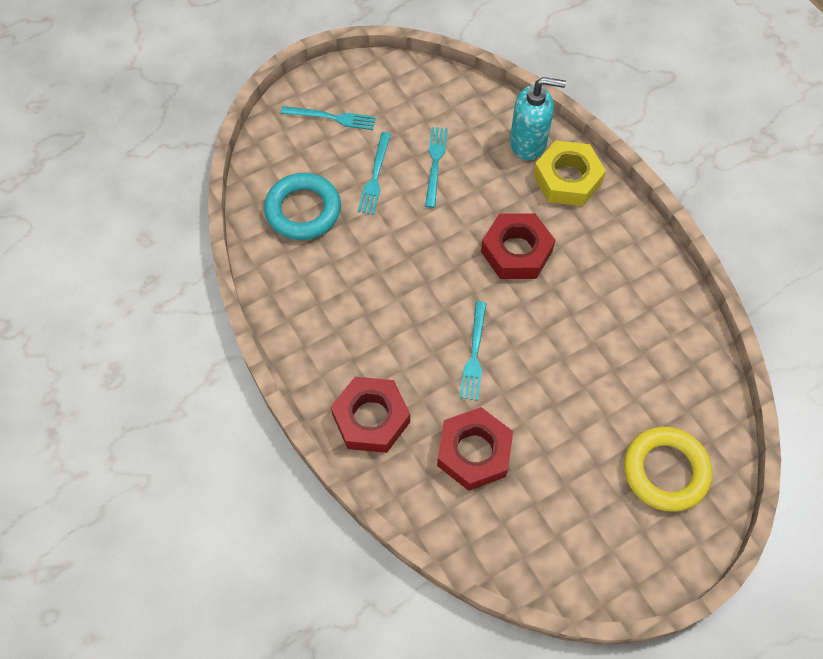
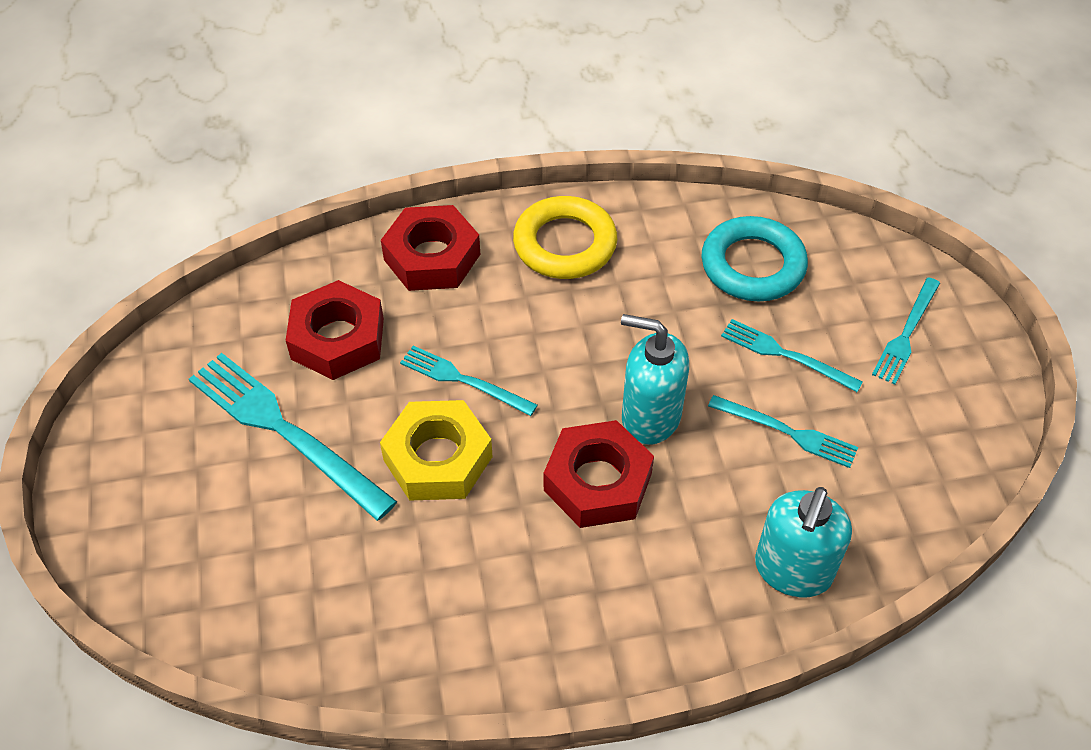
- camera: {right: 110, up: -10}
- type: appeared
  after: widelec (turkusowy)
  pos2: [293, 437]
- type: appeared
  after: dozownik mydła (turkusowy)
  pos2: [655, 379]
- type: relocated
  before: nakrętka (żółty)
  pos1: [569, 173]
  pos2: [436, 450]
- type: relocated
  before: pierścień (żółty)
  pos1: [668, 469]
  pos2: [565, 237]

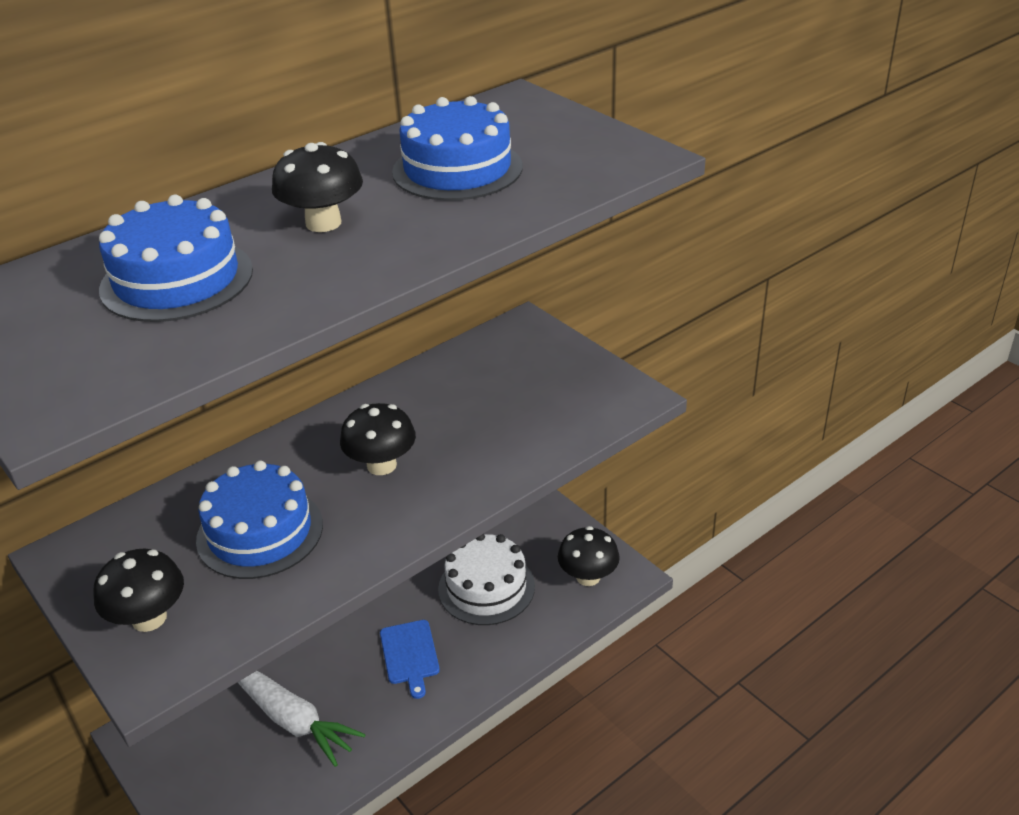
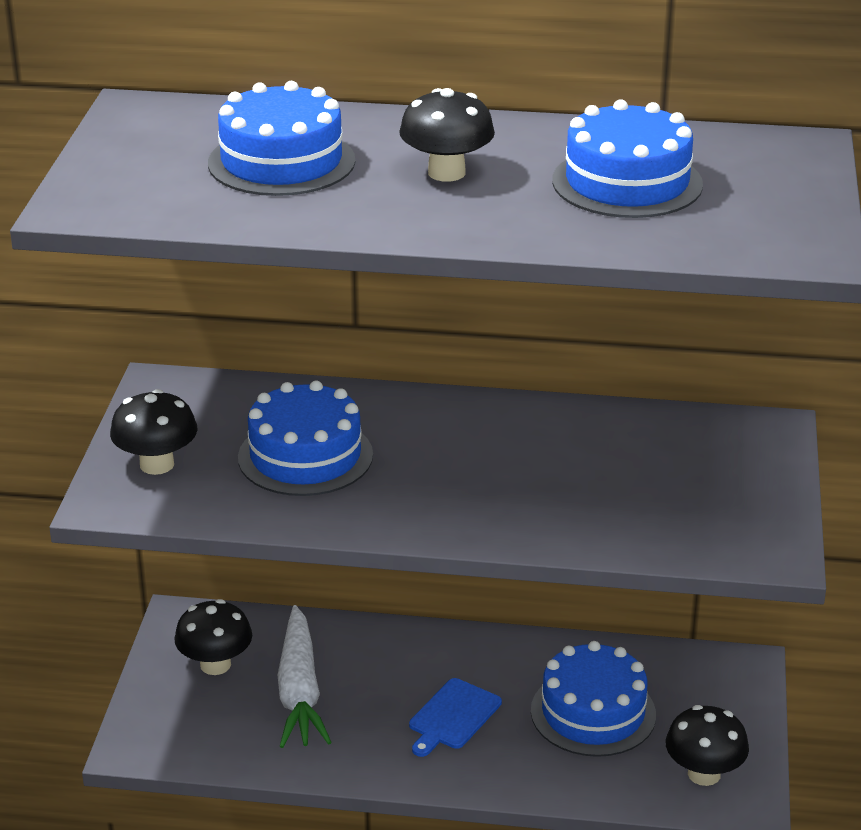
- camera: {right: 45, up: -5}
- type: relocated
  before: grzyb (czarny)
  pos1: [378, 439]
  pos2: [213, 637]
- type: colour
  before: tort (biały)
  after: tort (niebieski)
  pos1: [486, 579]
  pos2: [593, 699]

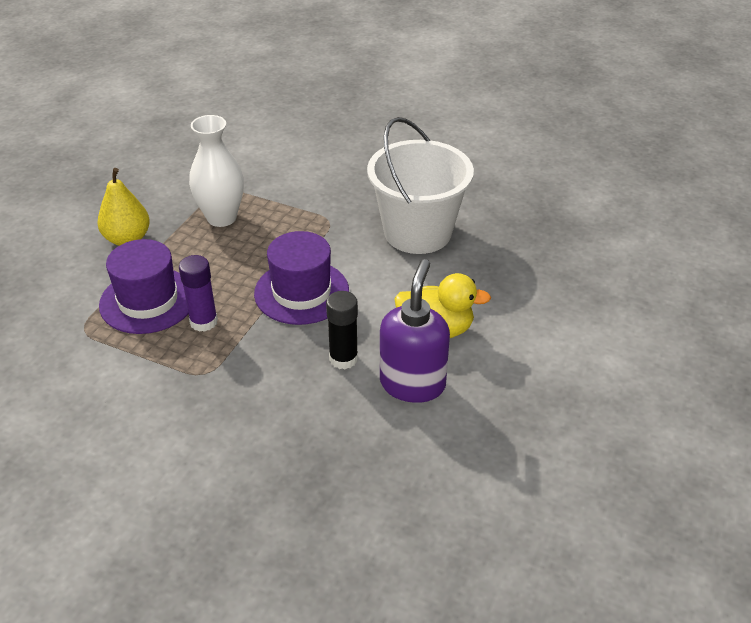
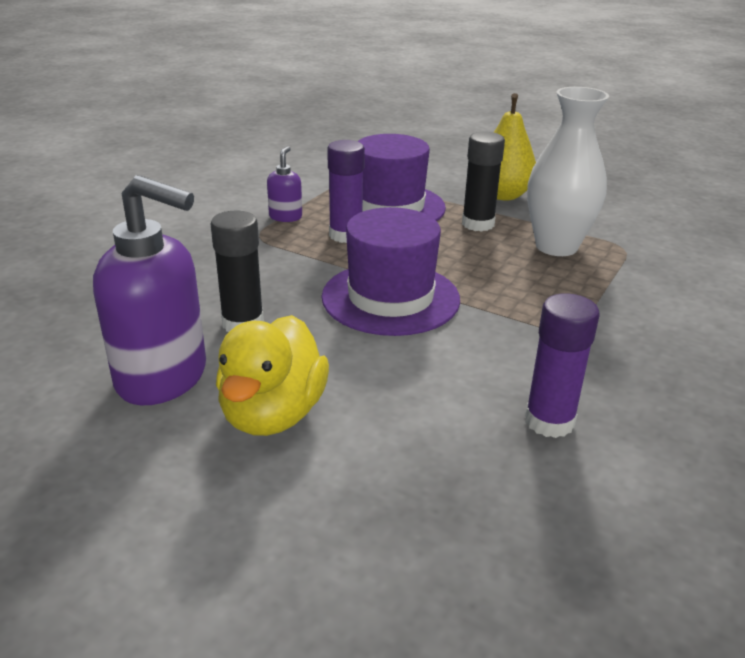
- camera: {right: 95, up: -10}
- type: appeared
  after: dozownik mydła (fioletowy)
  pos2: [284, 184]
- type: appeared
  after: klej w sztyfcie (czarny)
  pos2: [483, 182]
- type: exchanged
  before: wiadro (biały)
  after: klej w sztyfcie (fioletowy)
  pos1: [420, 185]
  pos2: [562, 365]

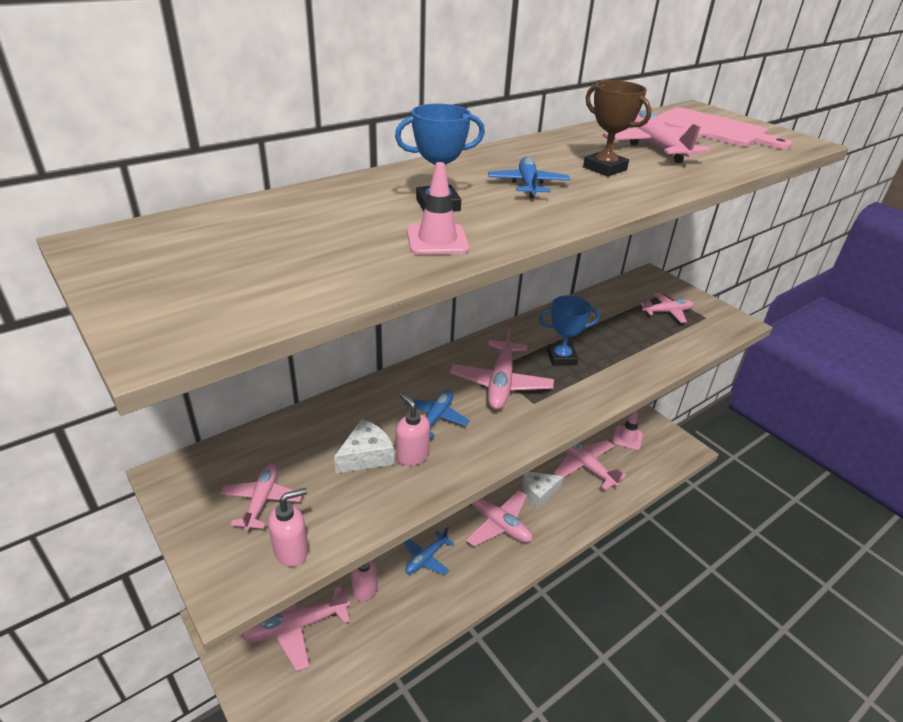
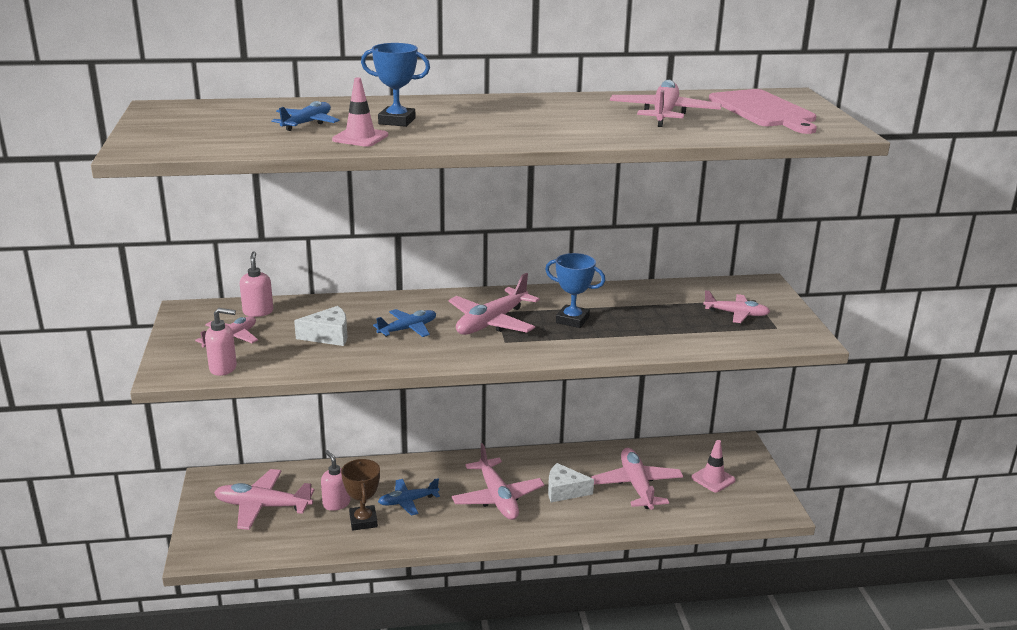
- camera: {right: 30, up: -10}
- type: relocated
  before: dozownik mydła (różowy)
  pos1: [413, 429]
  pos2: [256, 284]
- type: relocated
  before: samolot (niebieski)
  pos1: [529, 177]
  pos2: [305, 116]
- type: relocated
  before: puchar (brązowy)
  pos1: [617, 128]
  pos2: [360, 494]

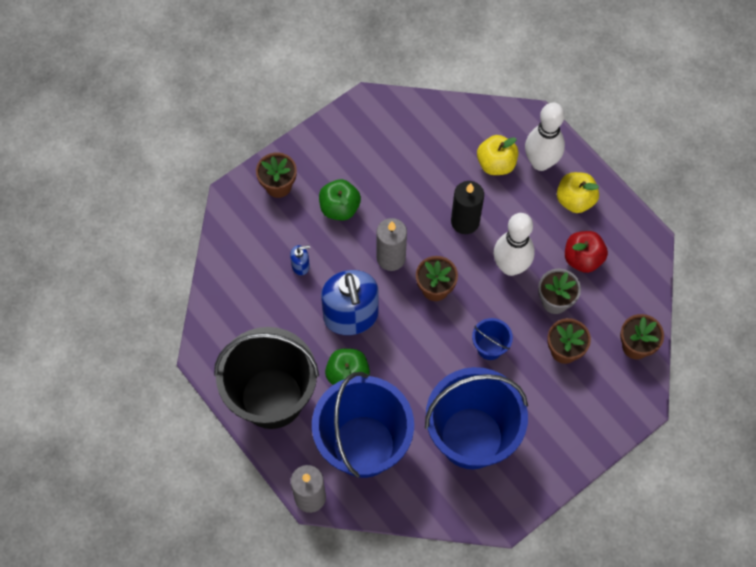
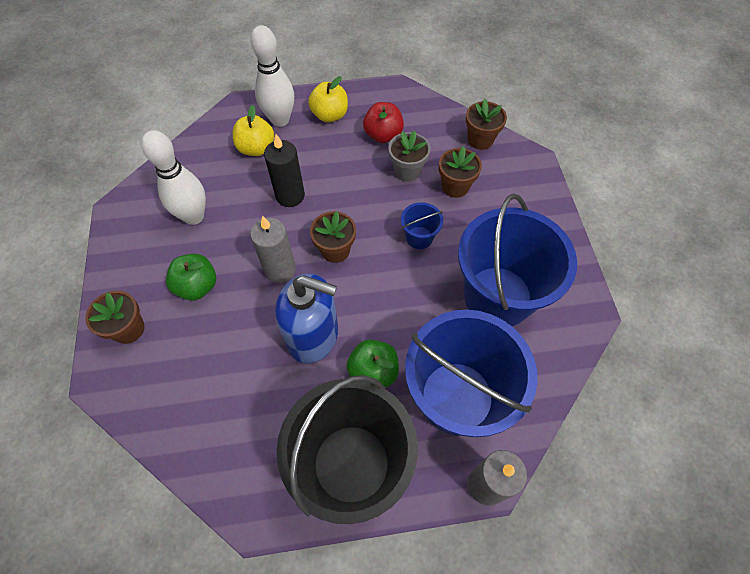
- camera: {right: -60, up: -5}
- type: missing
  before: dozownik mydła (niebieski)
  pos1: [300, 260]
- type: relocated
  before: kręgiel (biały)
  pos1: [514, 244]
  pos2: [173, 177]

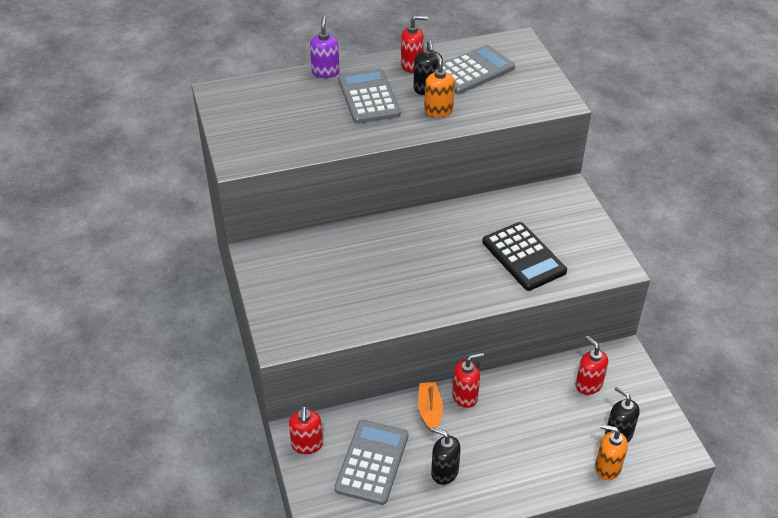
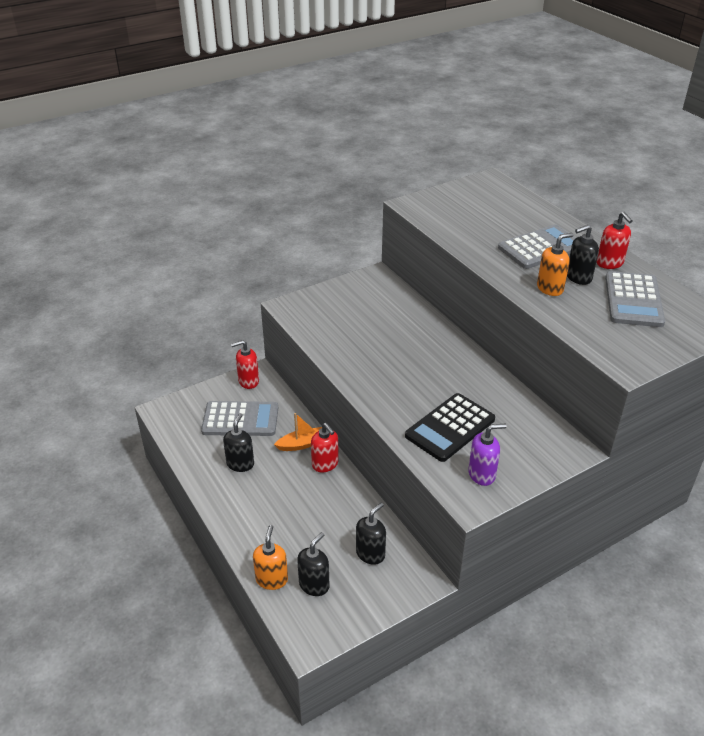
- camera: {right: 75, up: -5}
- type: relocated
  before: dozownik mydła (fioletowy)
  pos1: [325, 47]
  pos2: [487, 455]
- type: colour
  before: dozownik mydła (czerwony)
  after: dozownik mydła (czarny)
  pos1: [591, 365]
  pos2: [371, 534]
- type: spun
  before: kalkulator (szary)
  pos1: [479, 69]
  pos2: [635, 299]
  turn: 60

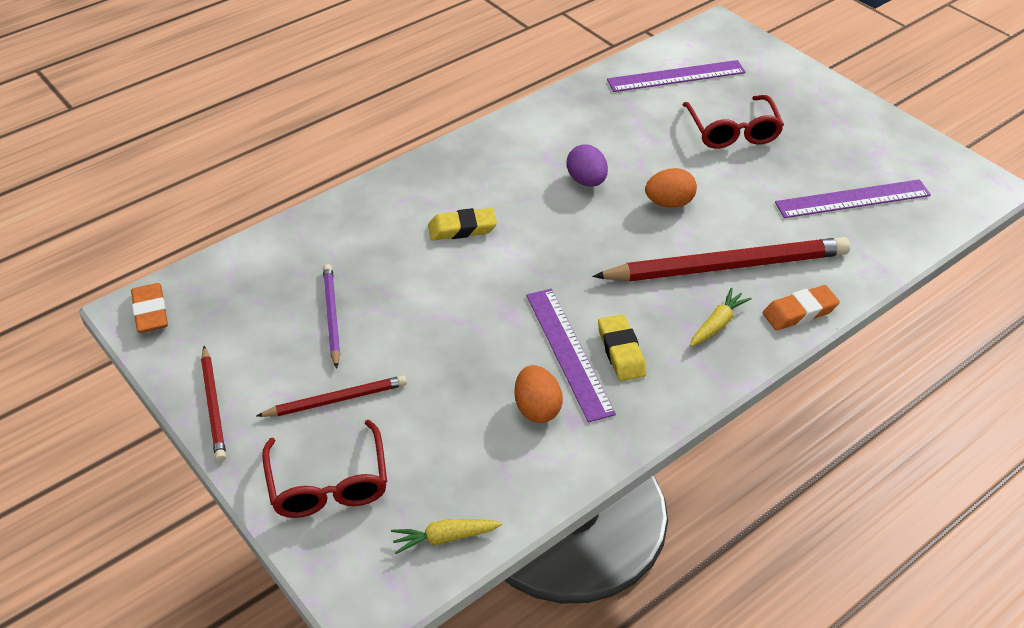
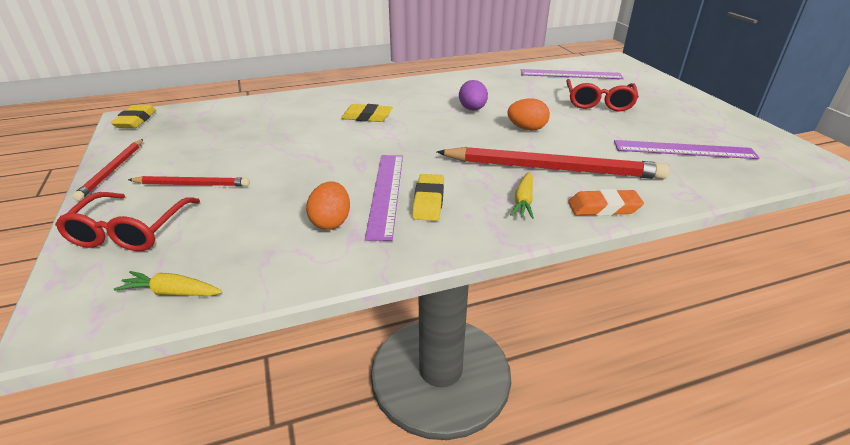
- camera: {right: 20, up: -10}
- type: missing
  before: ołówek (fioletowy)
  pos1: [331, 316]
- type: colour
  before: gumka do mazania (pomarańczowy)
  after: gumka do mazania (żółty)
  pos1: [149, 308]
  pos2: [133, 116]
- type: spun
  before: marchewka (żółty)
  pos1: [721, 317]
  pos2: [522, 195]
  turn: 135

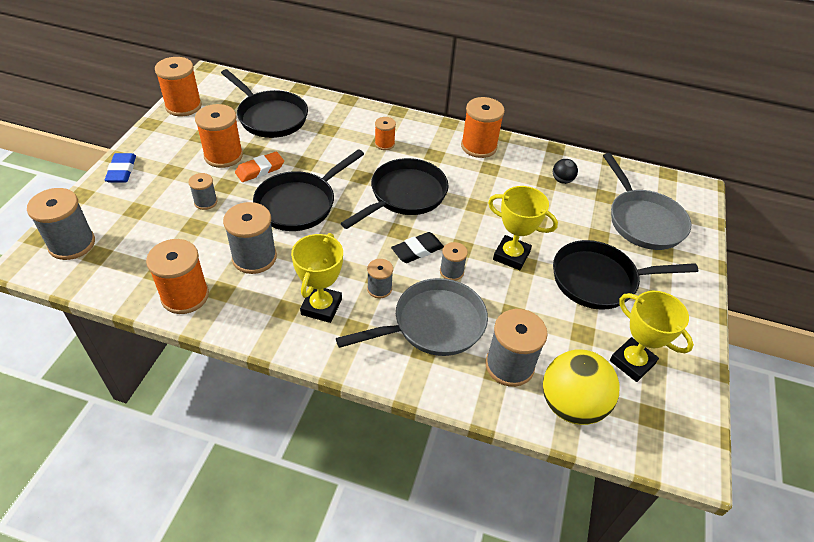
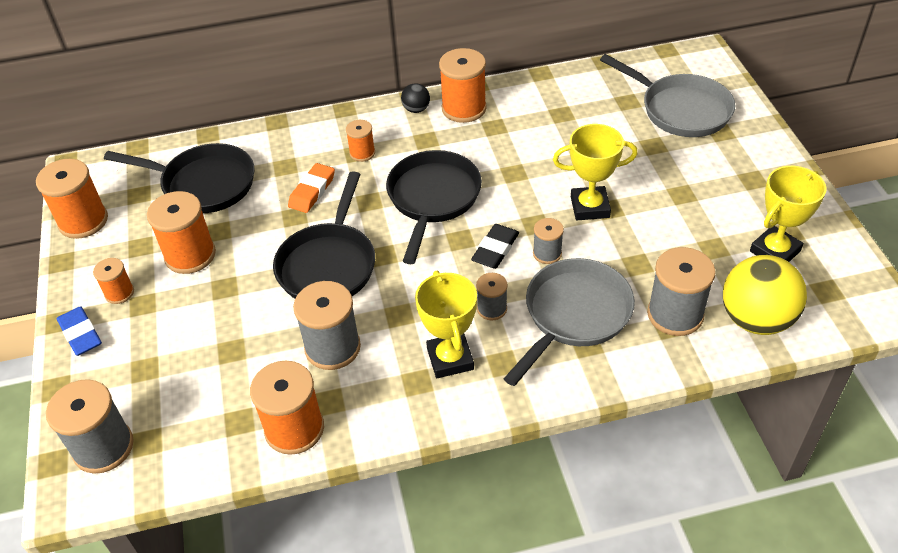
- camera: {right: -25, up: 0}
- type: missing
  before: szpulka (szary)
  pos1: [203, 191]
- type: missing
  before: patelnia (czarny)
  pos1: [625, 275]
- type: appeared
  after: szpulka (pomarańczowy)
  pos2: [113, 281]
- type: relocated
  before: gumka do mazania (pomarańczowy)
  pos1: [259, 166]
  pos2: [311, 188]
- type: relocated
  before: piłka (czarny)
  pos1: [565, 171]
  pos2: [415, 98]
- type: spun
  before: puchar (żółty)
  pos1: [652, 336]
  pos2: [788, 214]
  turn: -60

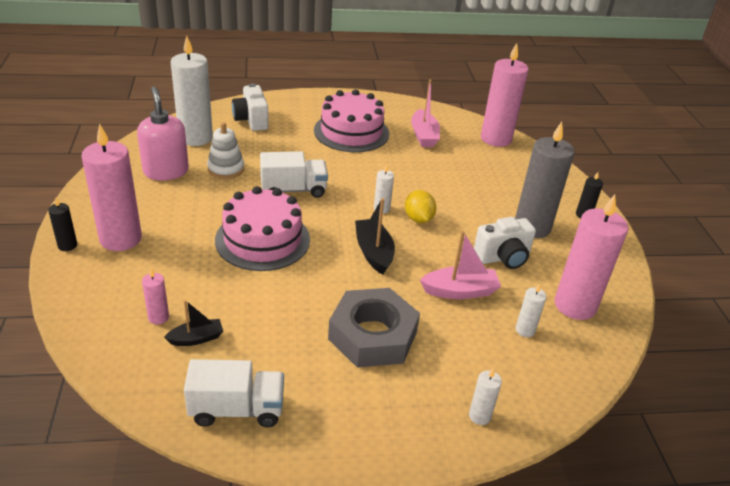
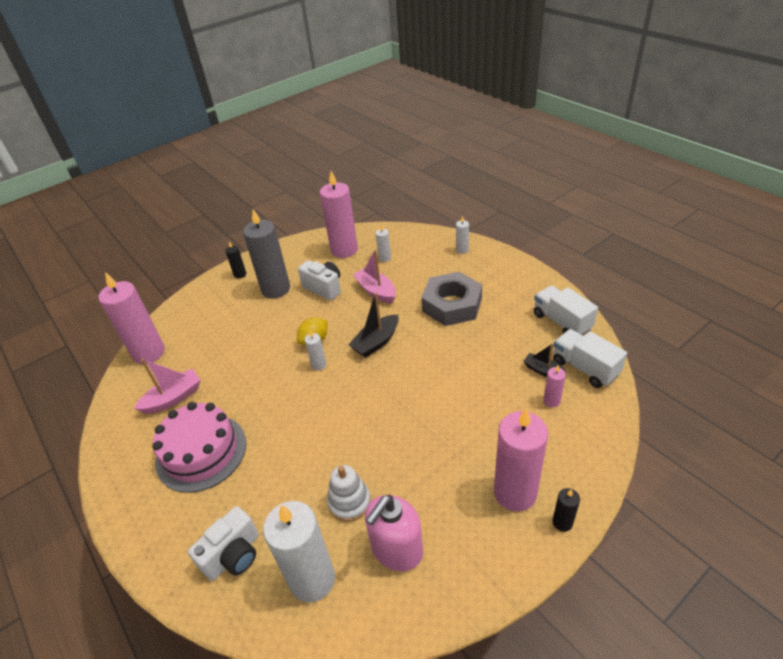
- camera: {right: -115, up: 5}
- type: missing
  before: tort (różowy)
  pos1: [262, 228]
- type: relocated
  before: ciężarówka (biały)
  pos1: [294, 174]
  pos2: [590, 358]

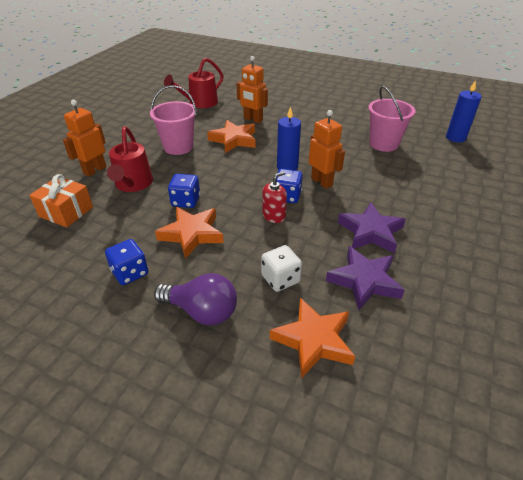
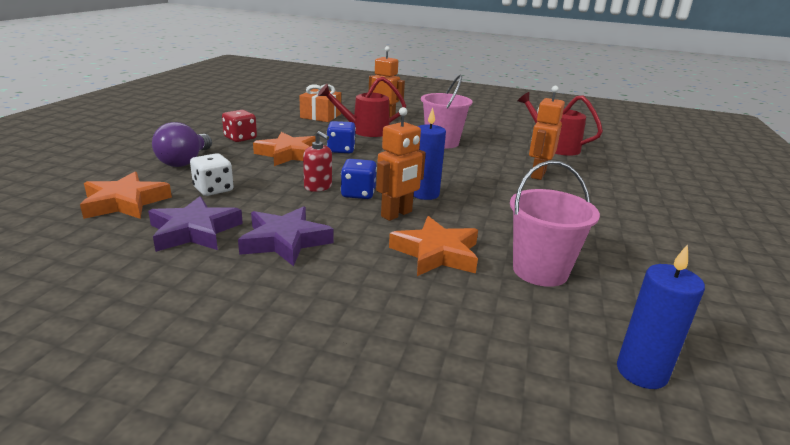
- camera: {right: 80, up: -15}
- type: relocated
  before: gwiazda (pomarańczowy)
  pos1: [231, 136]
  pos2: [433, 246]
- type: colour
  before: kostka do gry (niebieski)
  after: kostka do gry (czerwony)
  pos1: [126, 262]
  pos2: [239, 126]

